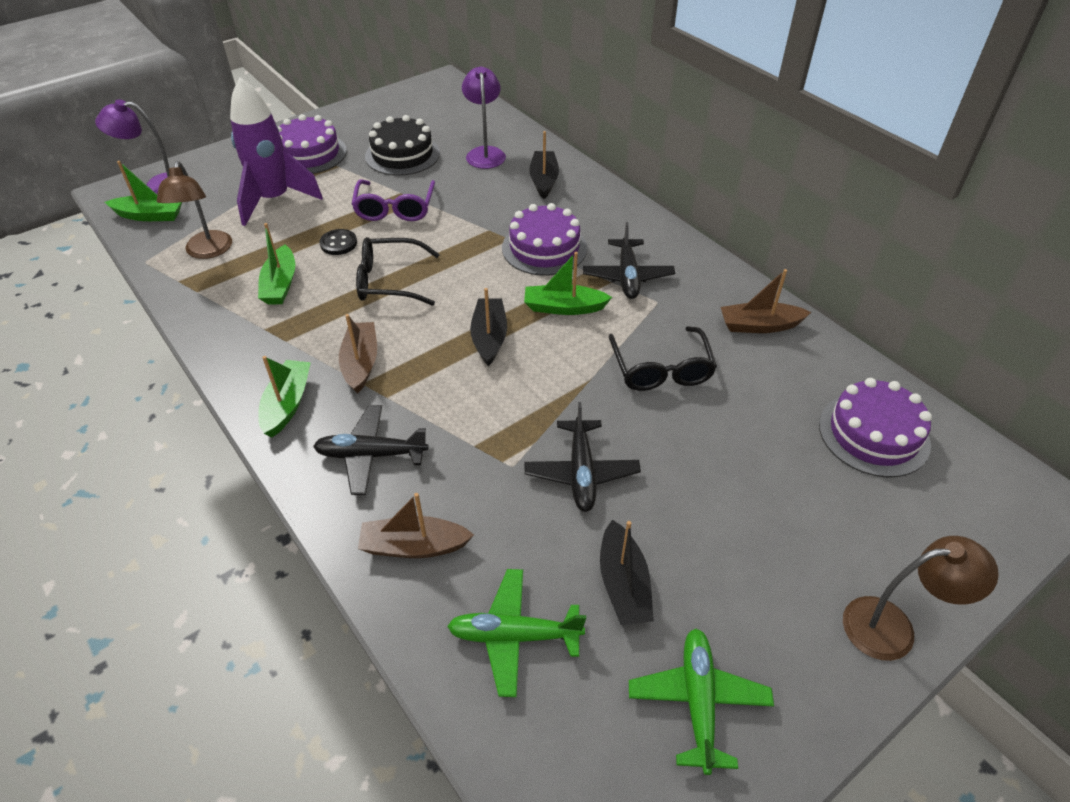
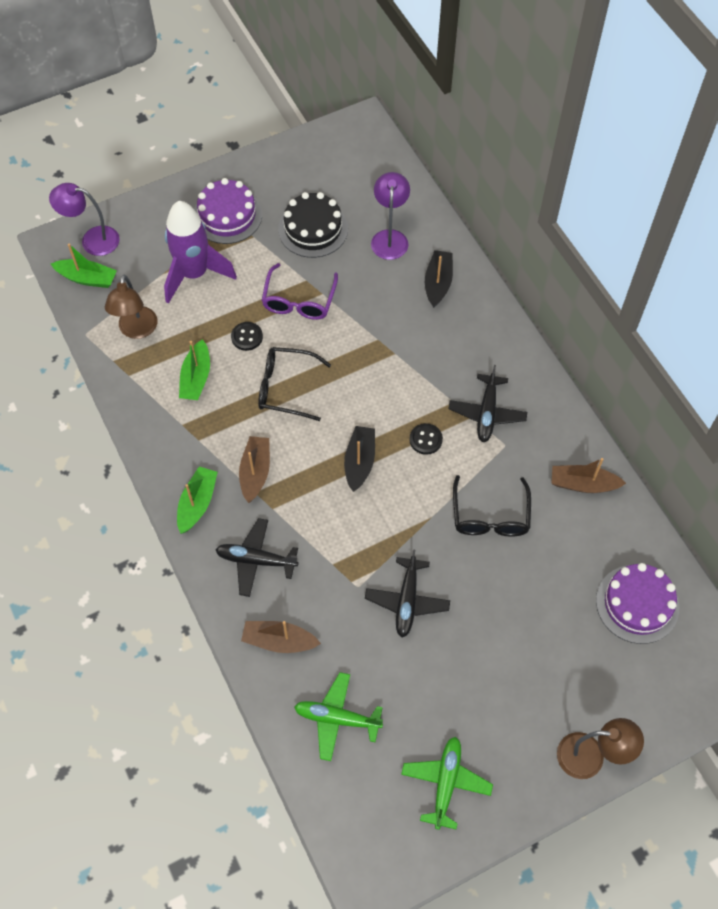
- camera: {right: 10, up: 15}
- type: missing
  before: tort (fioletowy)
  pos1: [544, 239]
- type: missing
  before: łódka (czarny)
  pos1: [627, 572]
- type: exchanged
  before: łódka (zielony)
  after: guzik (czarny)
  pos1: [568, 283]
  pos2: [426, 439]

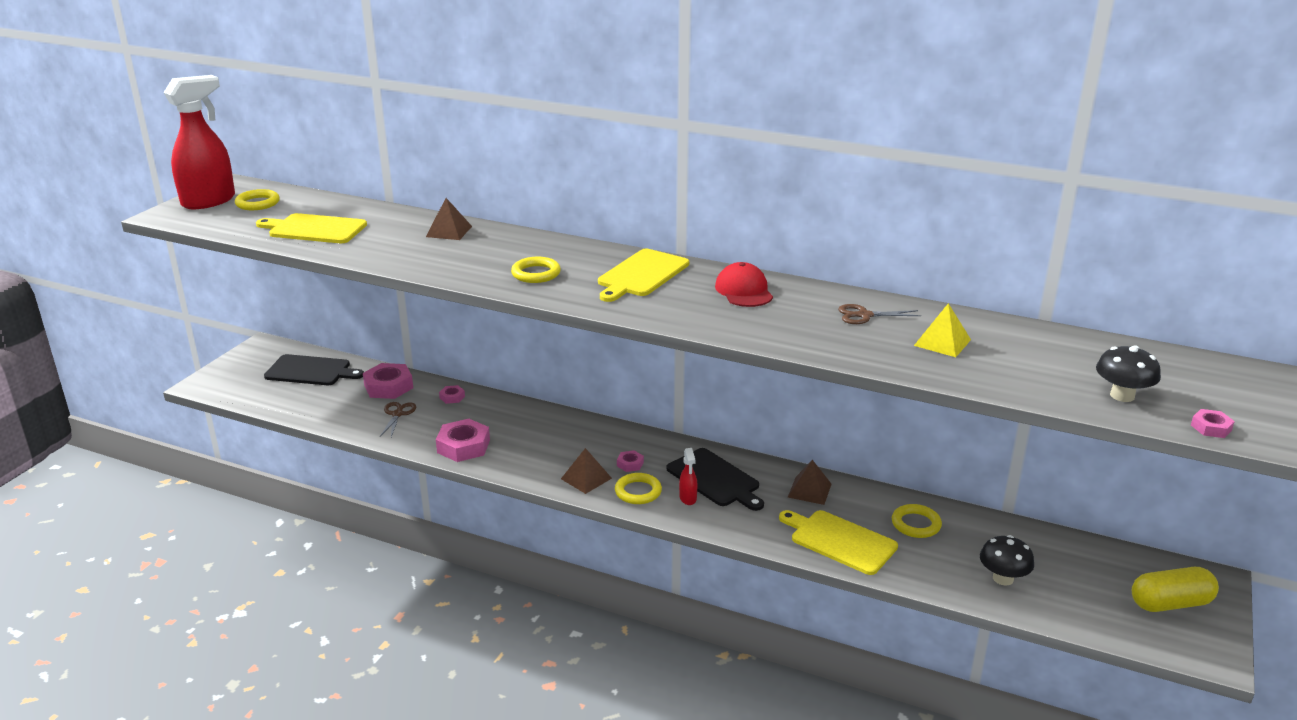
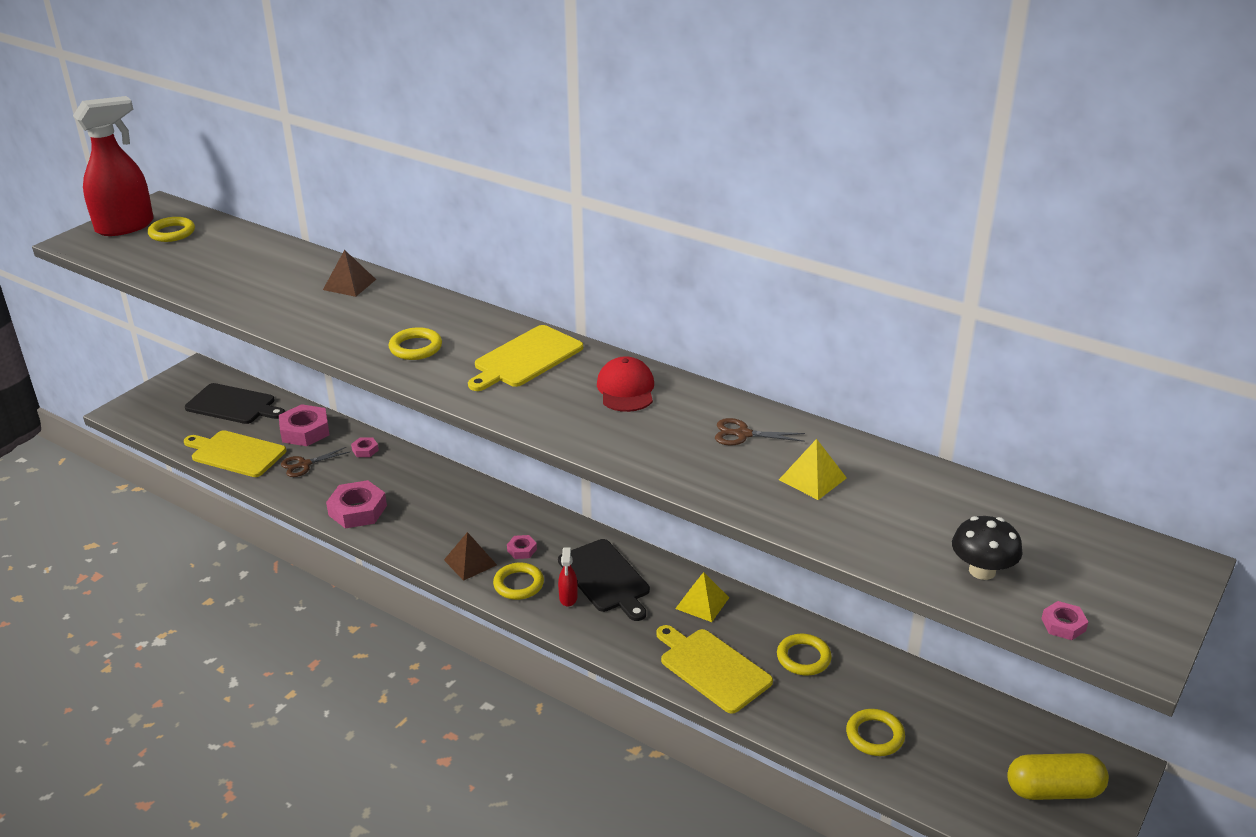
- camera: {right: 10, up: 5}
- type: relocated
  before: deska do krojenia (żółty)
  pos1: [311, 228]
  pos2: [235, 453]
- type: exchanged
  before: grzyb (czarny)
  after: pierścień (żółty)
  pos1: [1007, 560]
  pos2: [875, 732]
- type: colour
  before: piramida (brązowy)
  after: piramida (żółty)
  pos1: [810, 482]
  pos2: [702, 597]
- type: spun
  before: nożyczki (brązowy)
  pos1: [398, 419]
  pos2: [315, 462]
  turn: -135

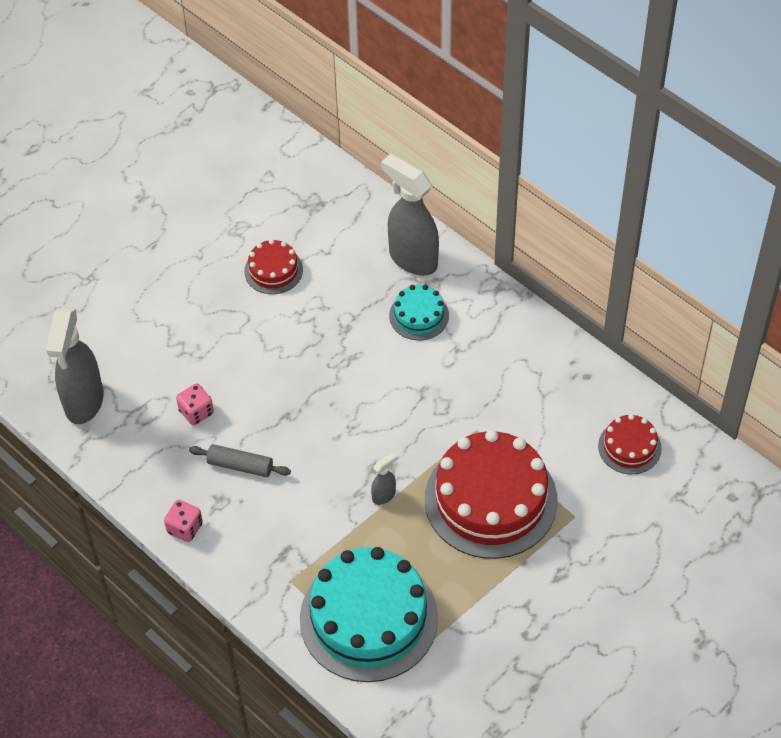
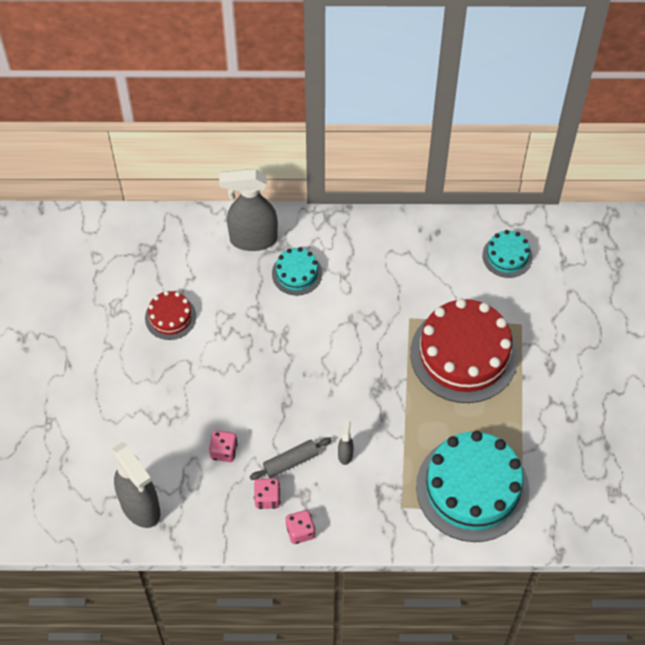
- camera: {right: -45, up: 5}
- type: appeared
  after: kostka do gry (różowy)
  pos2: [267, 493]
- type: relocated
  before: spryskiwacz (szary)
  pos1: [384, 478]
  pos2: [346, 442]
- type: colour
  before: tort (czerwony)
  after: tort (turkusowy)
  pos1: [630, 444]
  pos2: [507, 254]

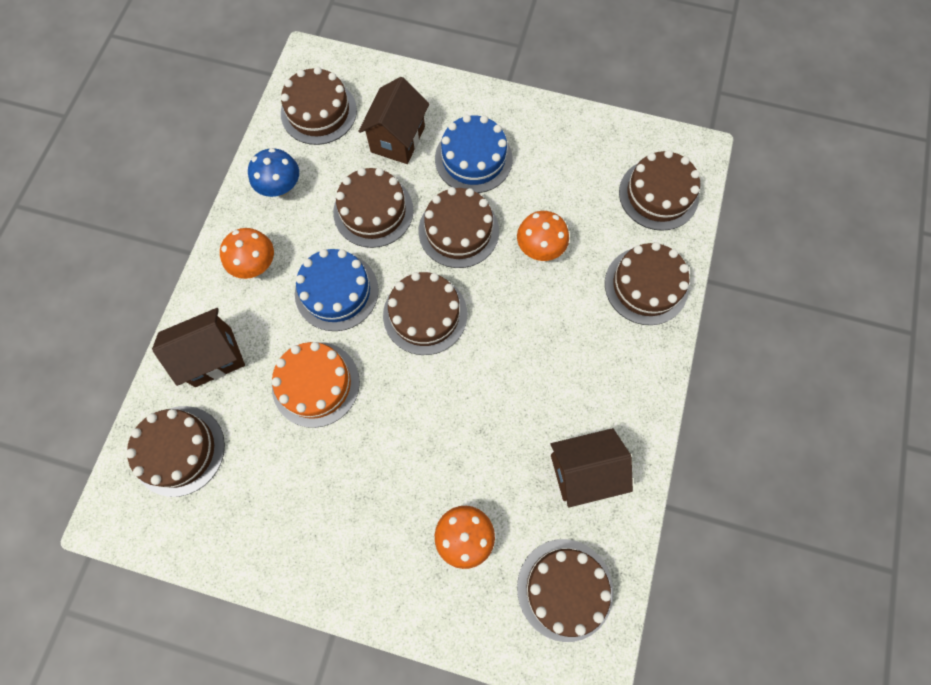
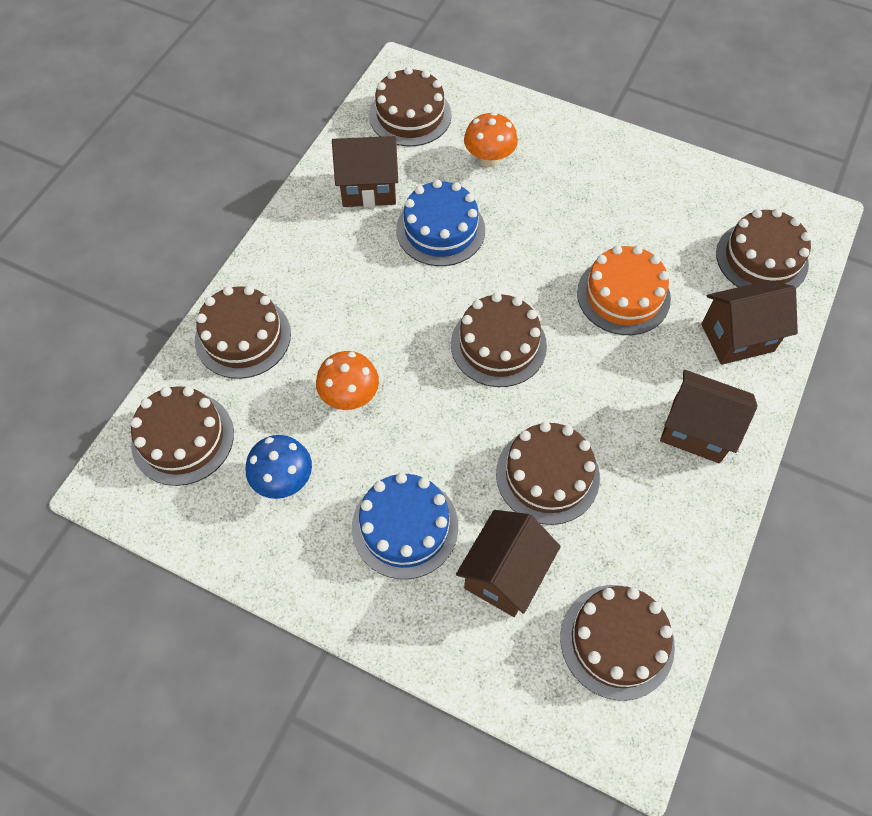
- camera: {right: -170, up: -10}
- type: missing
  before: tort (brązowy)
  pos1: [459, 227]
- type: relocated
  before: grzyb (niebieski)
  pos1: [273, 172]
  pos2: [279, 467]
- type: relocated
  before: tort (niebieski)
  pos1: [337, 290]
  pos2: [440, 222]
- type: exchanged
  before: grzyb (pomarańczowy)
  after: domek (brązowy)
  pos1: [247, 253]
  pos2: [709, 416]

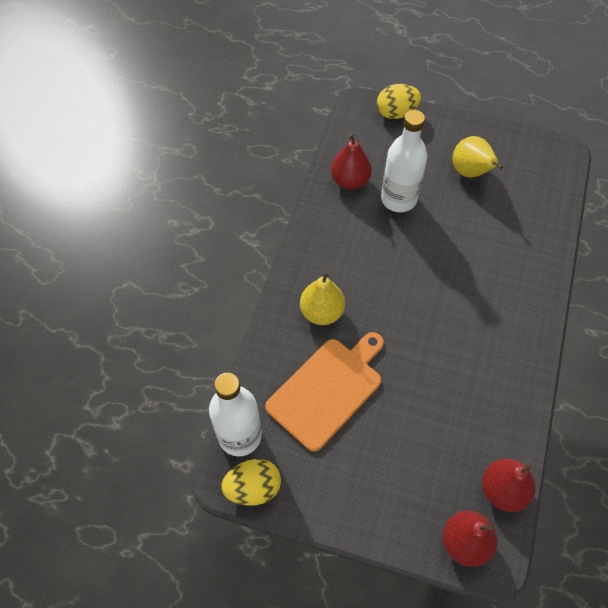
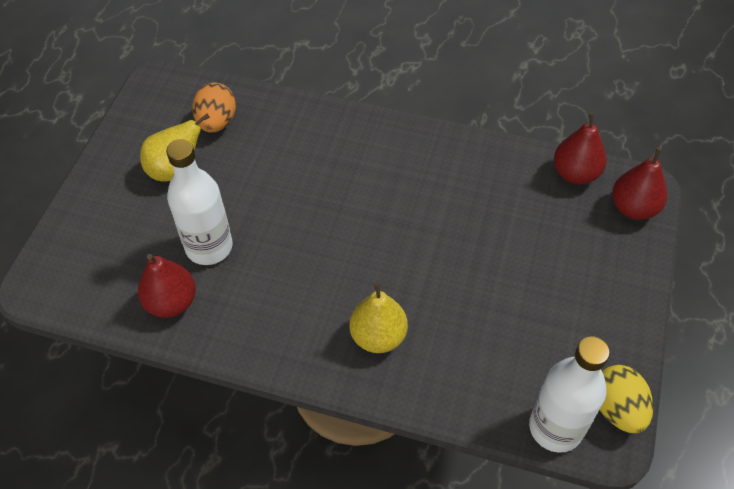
- camera: {right: -90, up: -5}
- type: missing
  before: deska do krojenia (pomarańczowy)
  pos1: [324, 392]
- type: missing
  before: jajko (żółty)
  pos1: [399, 101]
- type: appeared
  after: jajko (pomarańczowy)
  pos2: [214, 107]

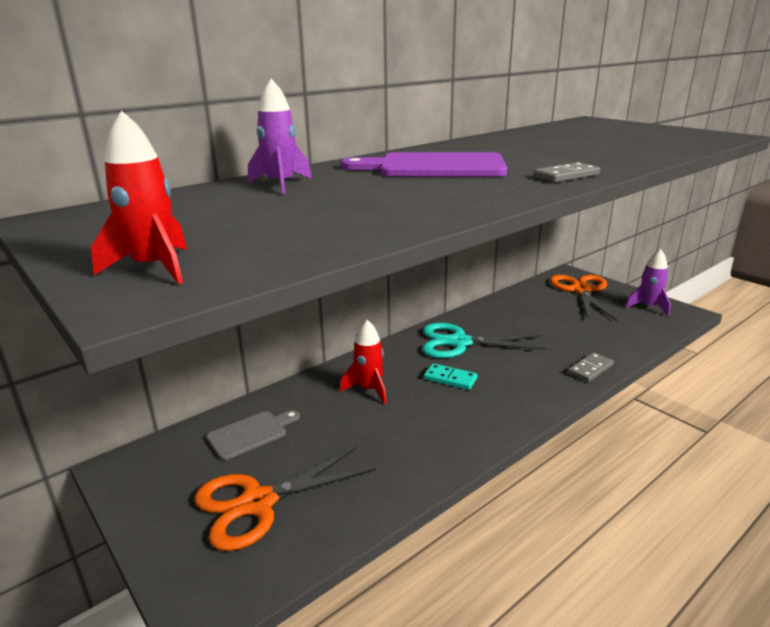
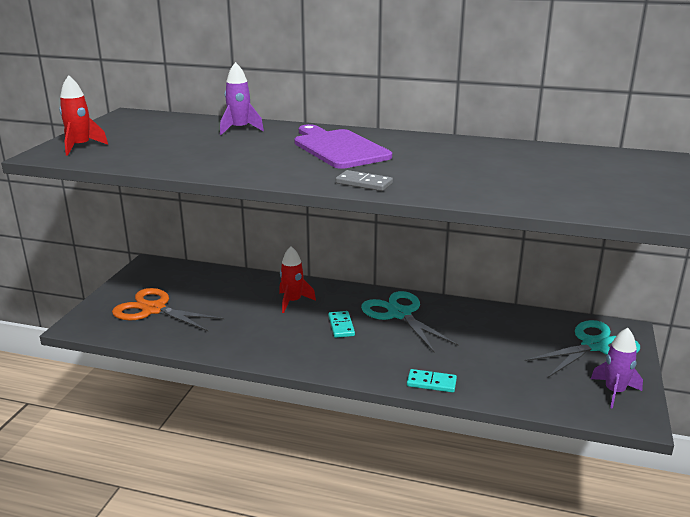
- camera: {right: 55, up: 0}
- type: missing
  before: deska do krojenia (szary)
  pos1: [253, 435]
- type: colour
  before: nożyczki (pomarańczowy)
  after: nożyczki (turkusowy)
  pos1: [583, 298]
  pos2: [582, 349]
- type: colour
  before: kostka domina (szary)
  after: kostka domina (turkusowy)
  pos1: [591, 367]
  pos2: [432, 381]

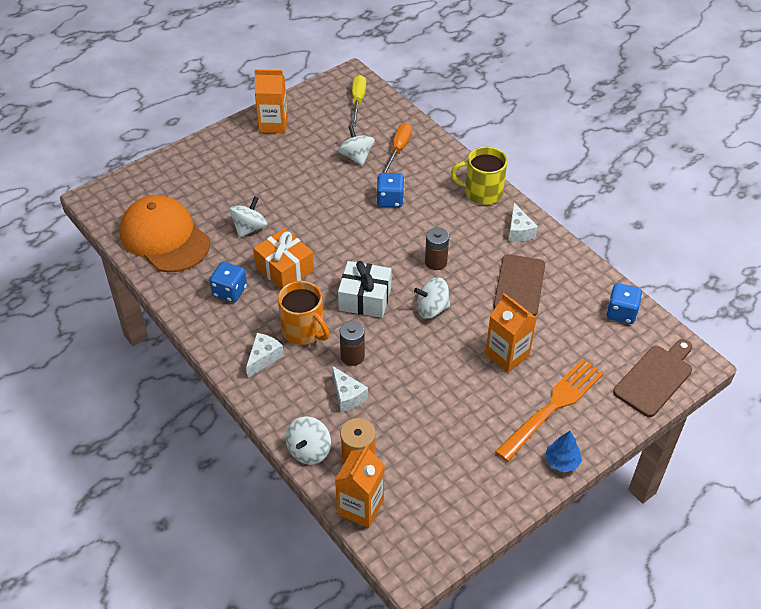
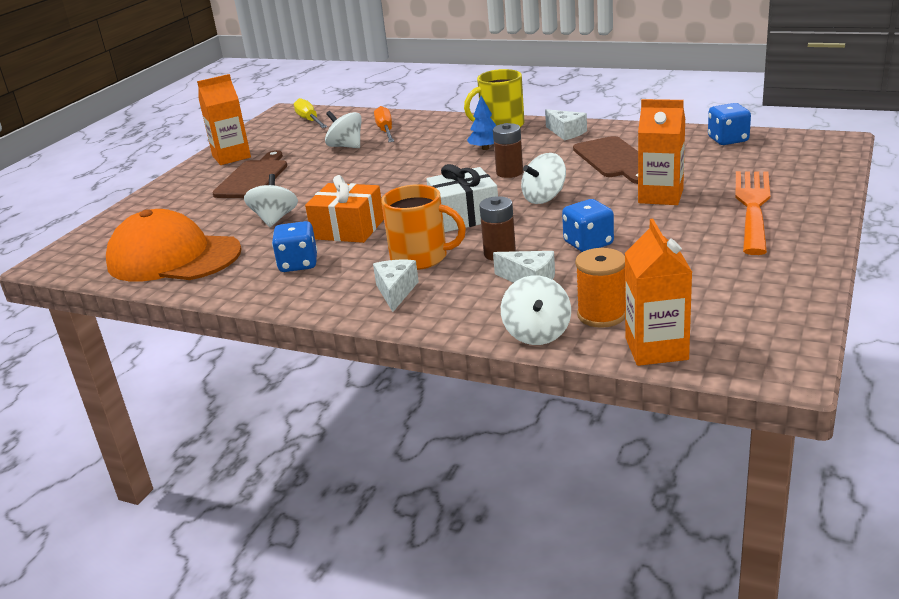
- camera: {right: -25, up: -20}
- type: relocated
  before: kostka do gry (niebieski)
  pos1: [390, 190]
  pos2: [588, 225]
- type: relocated
  before: drzewko (niebieski)
  pos1: [563, 451]
  pos2: [482, 123]
- type: relocated
  before: deska do krojenia (brązowy)
  pos1: [652, 378]
  pos2: [249, 174]

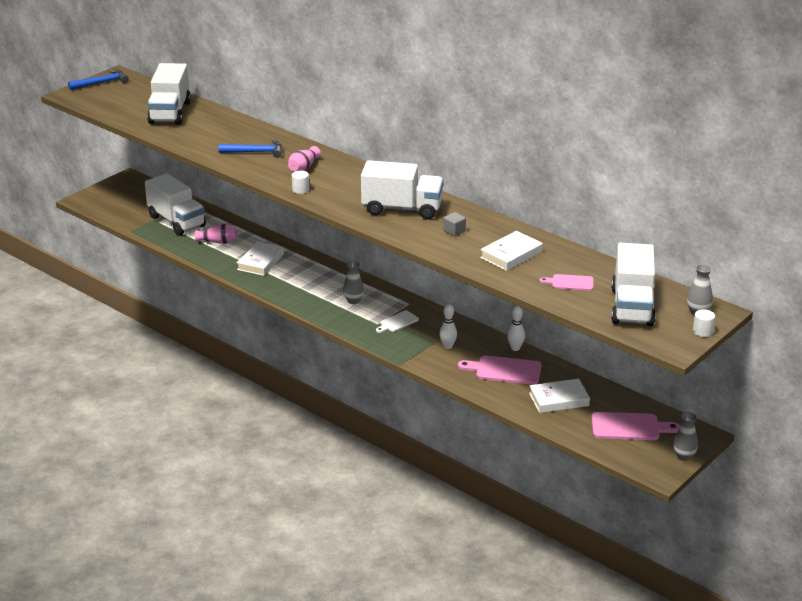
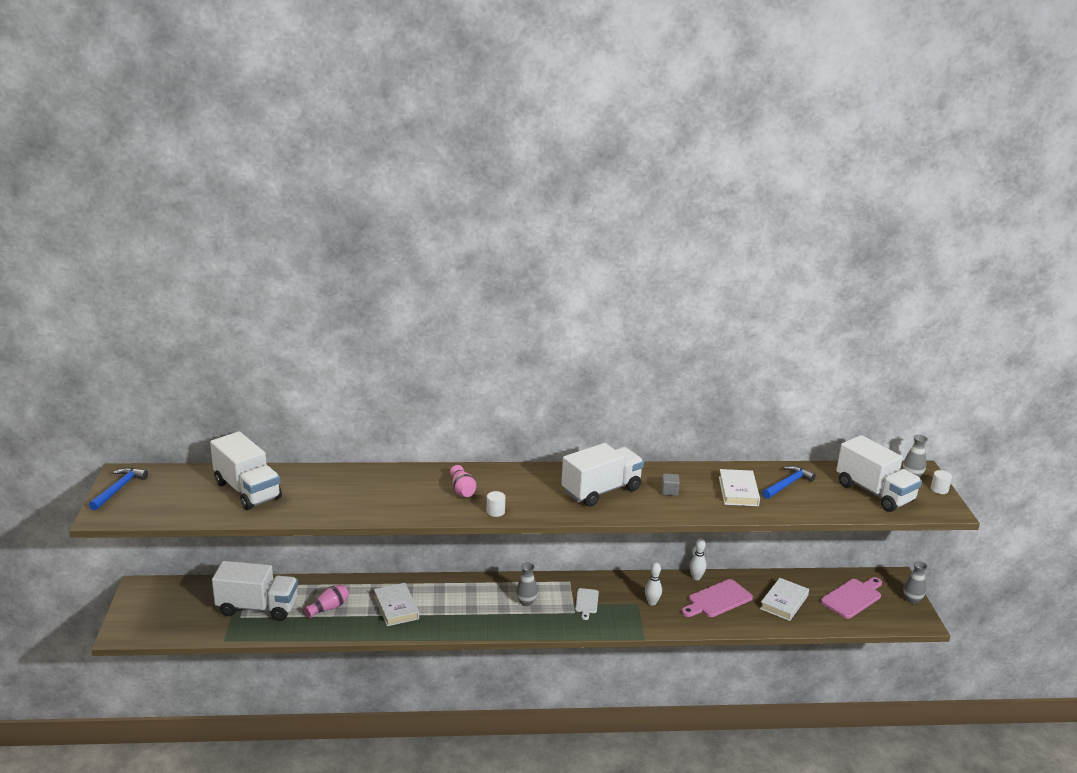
- camera: {right: -45, up: -5}
- type: missing
  before: deska do krojenia (różowy)
  pos1: [566, 282]
- type: relocated
  before: młotek (niebieski)
  pos1: [250, 149]
  pos2: [789, 482]

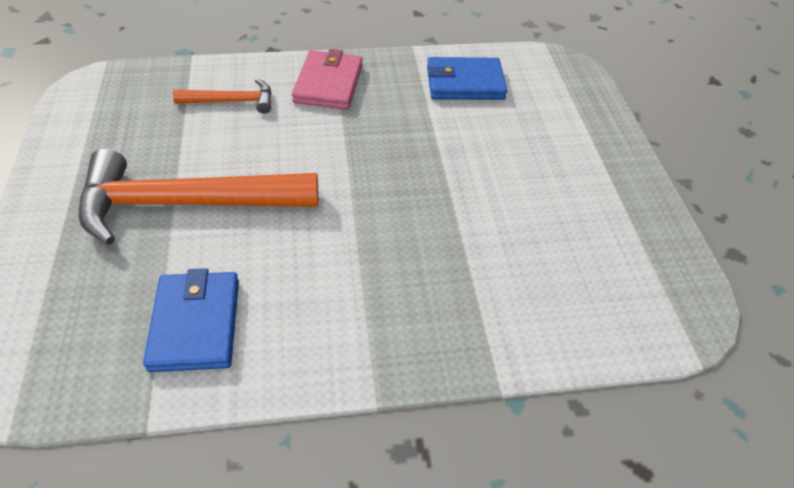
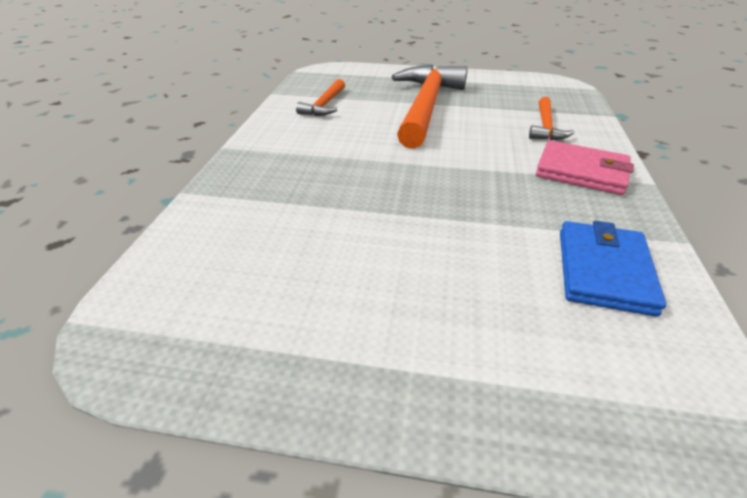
- camera: {right: 110, up: -10}
- type: exchanged
  before: portfel (niebieski)
  after: młotek (pomarańczowy)
  pos1: [191, 320]
  pos2: [320, 97]

